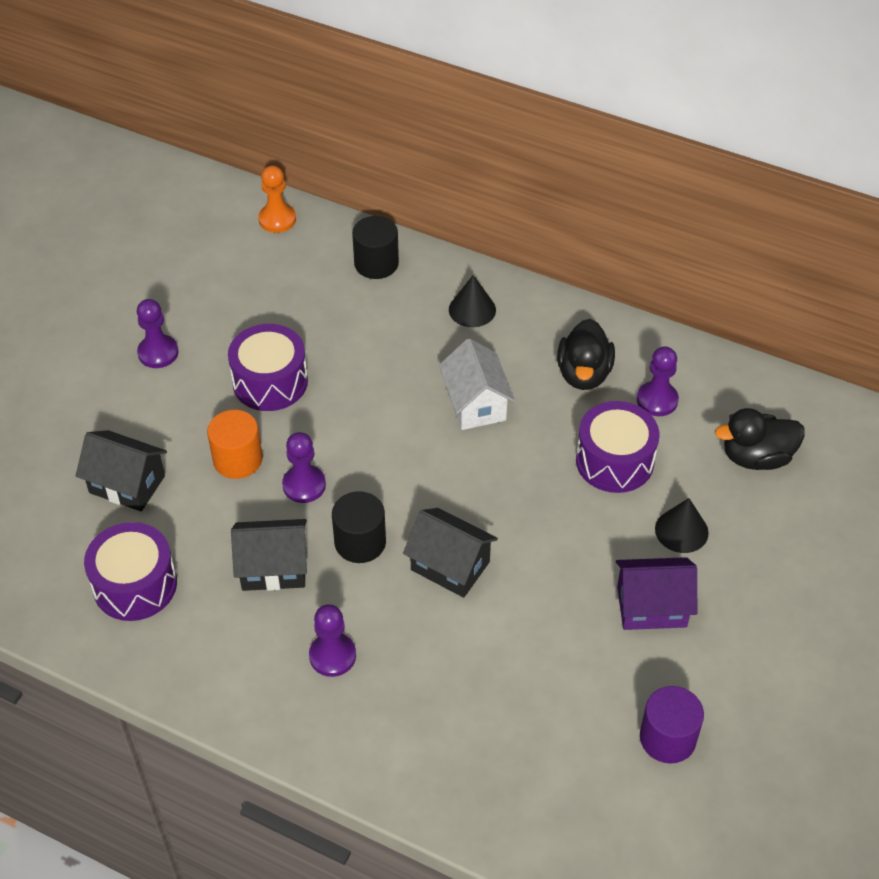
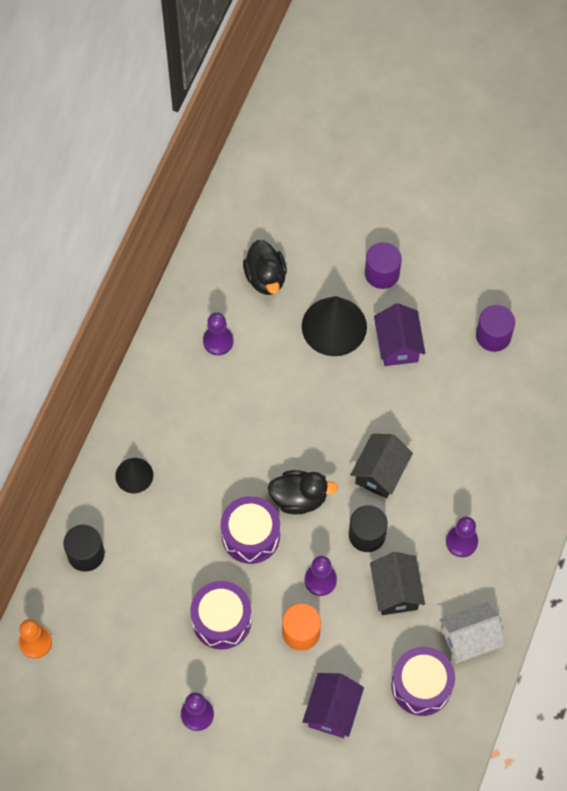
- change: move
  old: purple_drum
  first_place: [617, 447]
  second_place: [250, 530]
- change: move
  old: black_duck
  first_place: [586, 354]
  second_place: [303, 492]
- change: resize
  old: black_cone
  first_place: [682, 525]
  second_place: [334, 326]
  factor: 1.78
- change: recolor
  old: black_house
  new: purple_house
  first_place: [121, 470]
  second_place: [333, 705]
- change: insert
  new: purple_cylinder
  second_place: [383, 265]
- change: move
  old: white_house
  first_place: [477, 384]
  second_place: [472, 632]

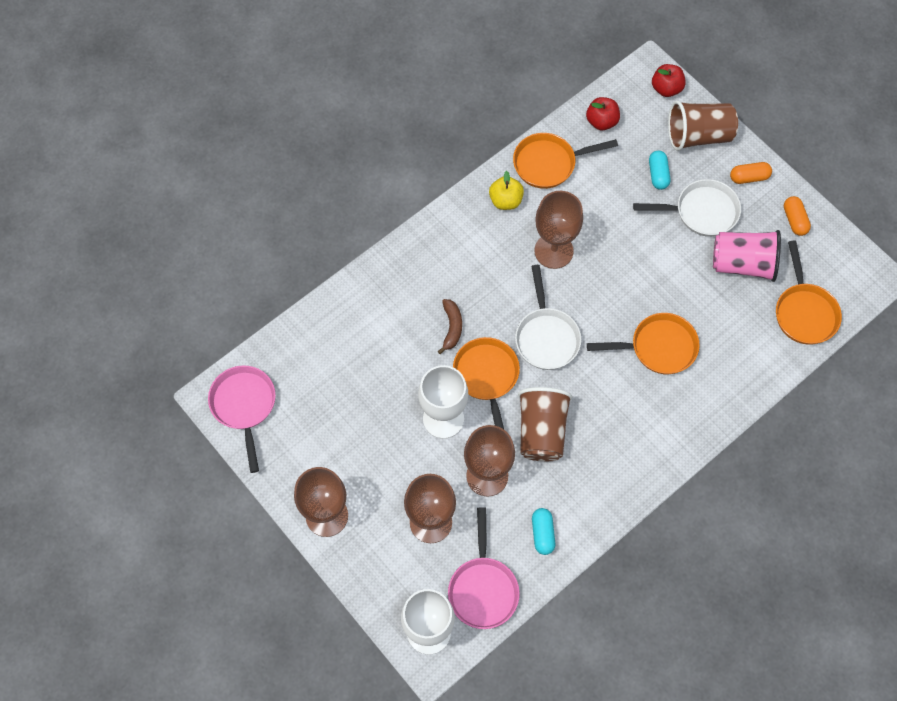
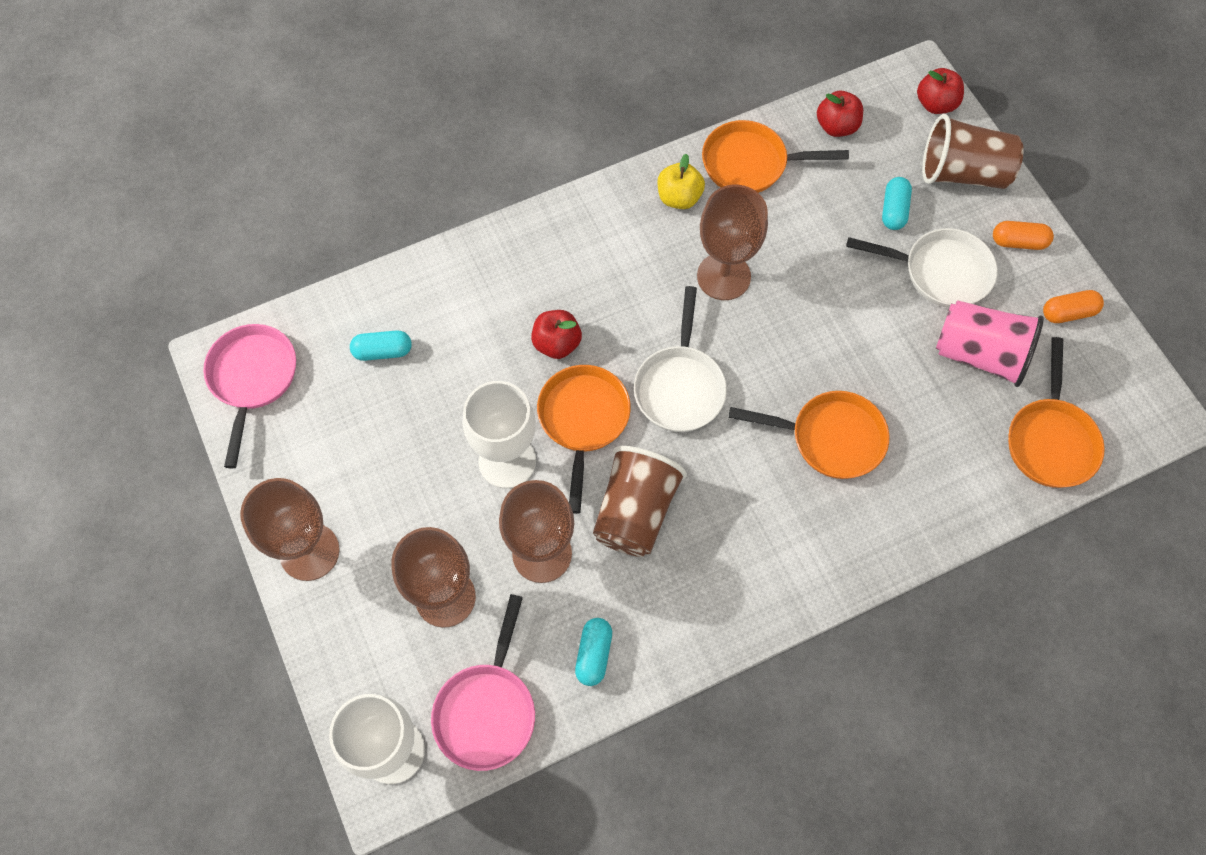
- change: insert
  new: turquoise_capsule
  second_place: [381, 345]
- change: replace
  old: brown_banana
  new: red_apple
  first_place: [450, 326]
  second_place: [556, 334]
- change: rotate
  old: orange_capsule
  first_place: [797, 216]
  second_place: [1073, 306]
  degrees: 75

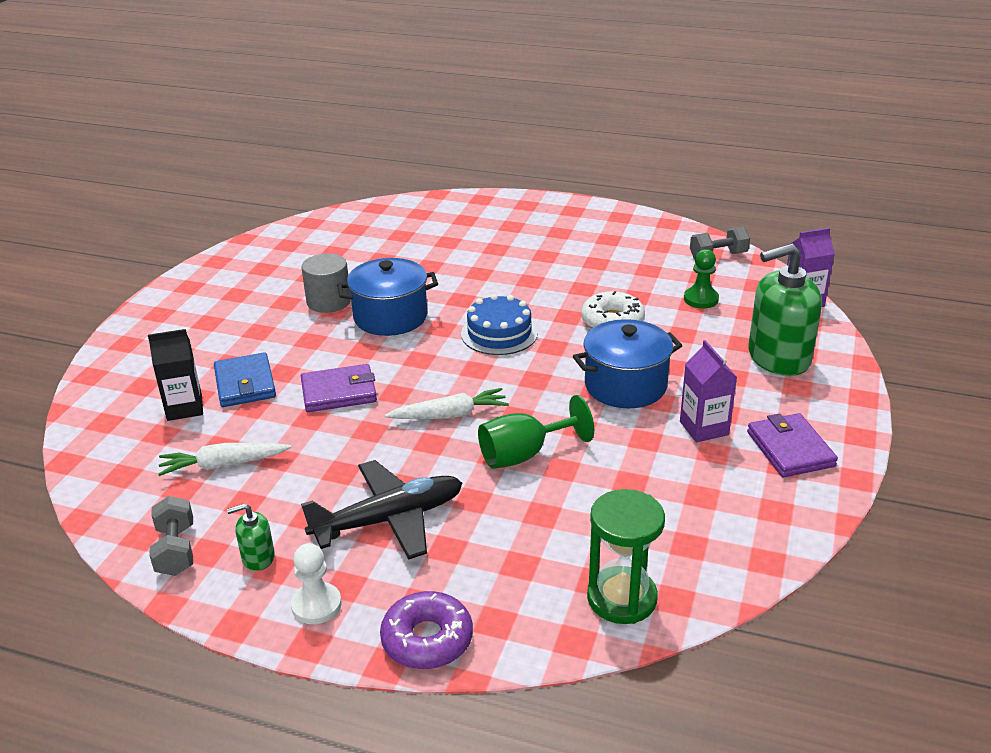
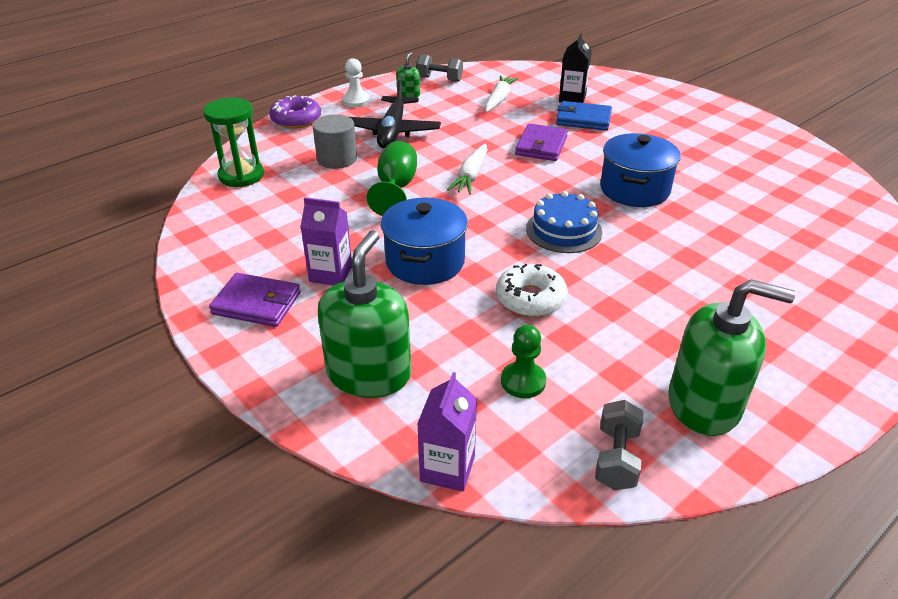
- change: move
  old: grey_cylinder
  first_place: [326, 283]
  second_place: [335, 141]
- change: insert
  new: green_soap_dispenser
  second_place: [732, 357]

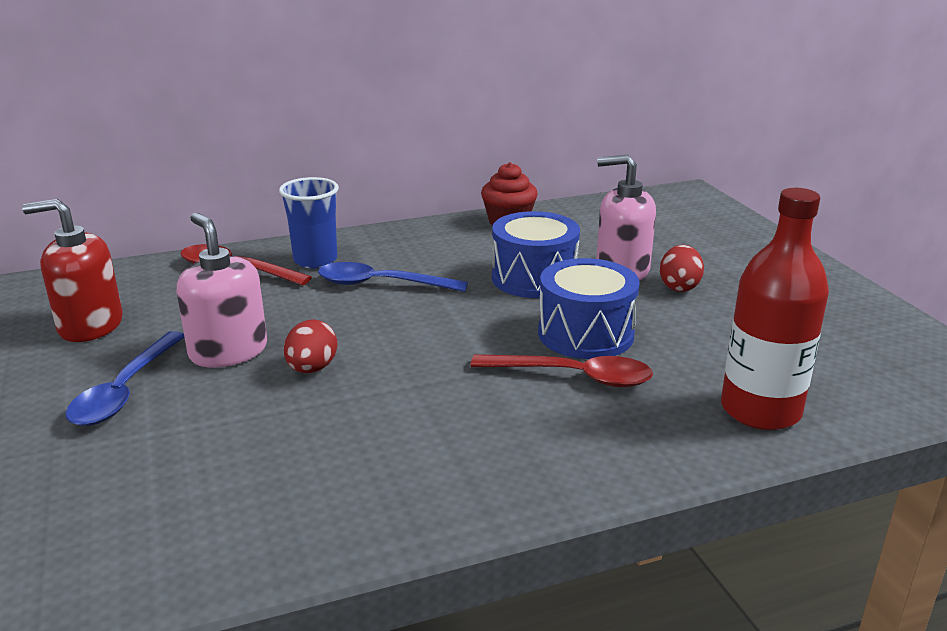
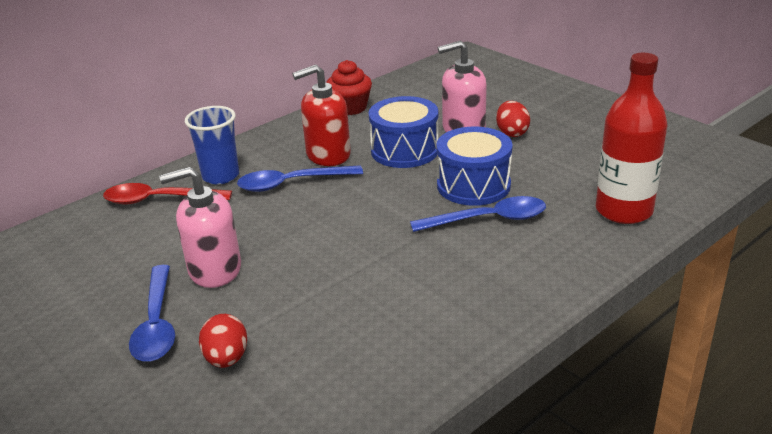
- change: rotate
  old: pink_soap_dispenser
  first_place: [222, 290]
  second_place: [200, 227]
  degrees: -45
- change: move
  old: red_egg
  first_place: [311, 346]
  second_place: [223, 341]
- change: move
  old: red_soap_dispenser
  first_place: [72, 270]
  second_place: [321, 115]
- change: recolor
  old: red_spoon
  new: blue_spoon
  first_place: [561, 370]
  second_place: [478, 214]

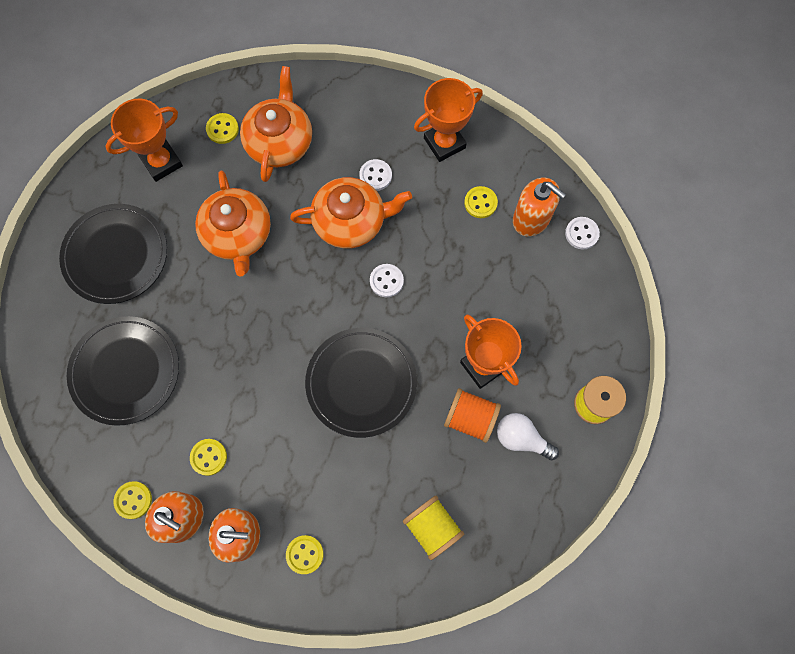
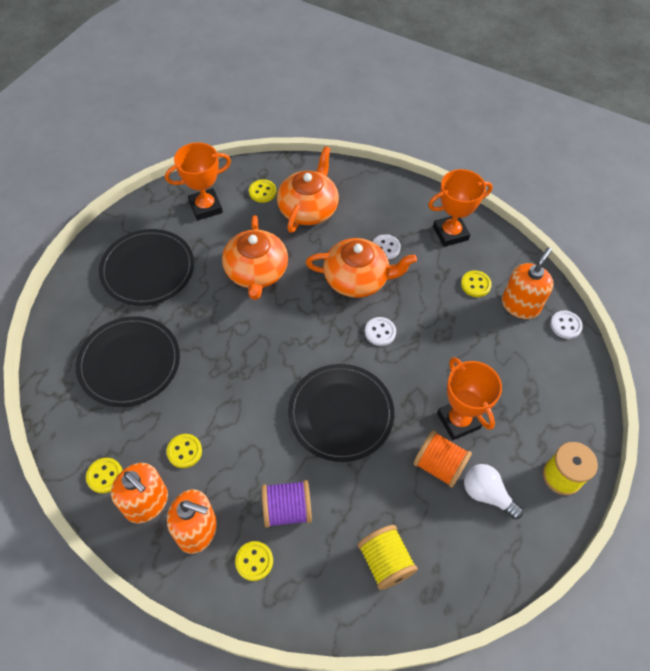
- change: insert
  new: purple_spool
  second_place: [287, 504]
- change: rotate
  old: orange_soap_dispenser
  first_place: [539, 207]
  second_place: [528, 283]
  degrees: -105

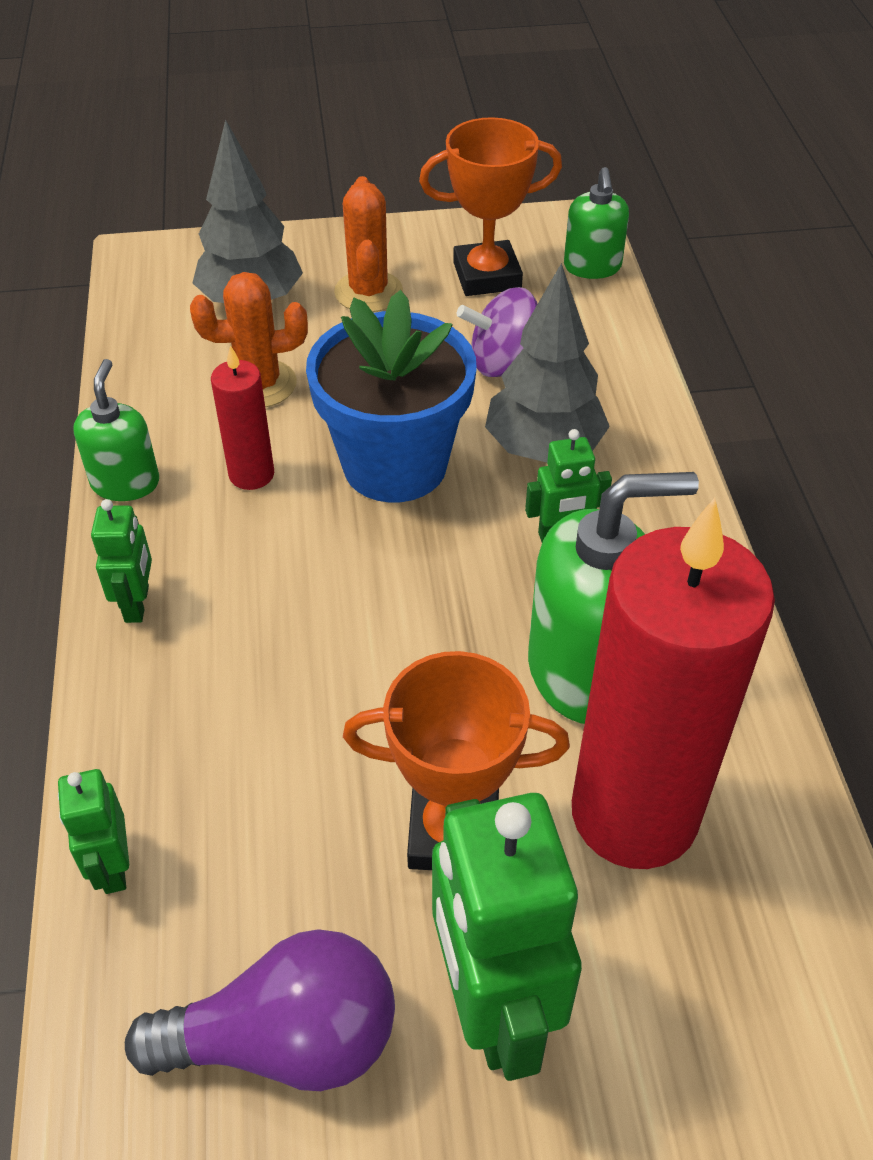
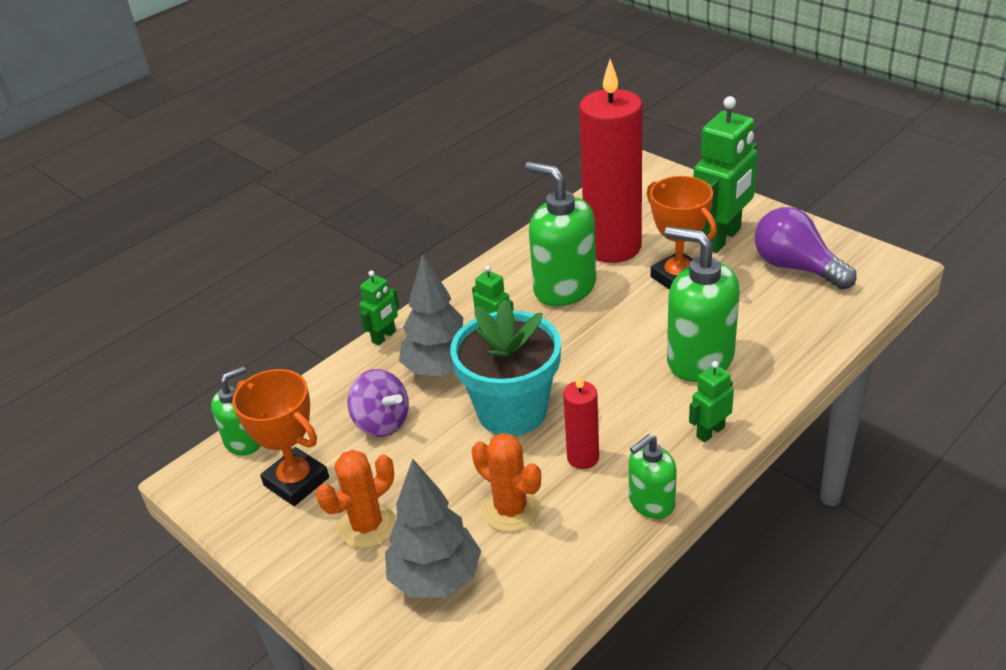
- change: move
  old: green_robot
  first_place: [93, 831]
  second_place: [379, 308]
- change: recolor
  old: blue_flower_pot
  new: turquoise_flower_pot
  first_place: [391, 396]
  second_place: [505, 367]
- change: insert
  new: green_soap_dispenser
  second_place: [702, 304]

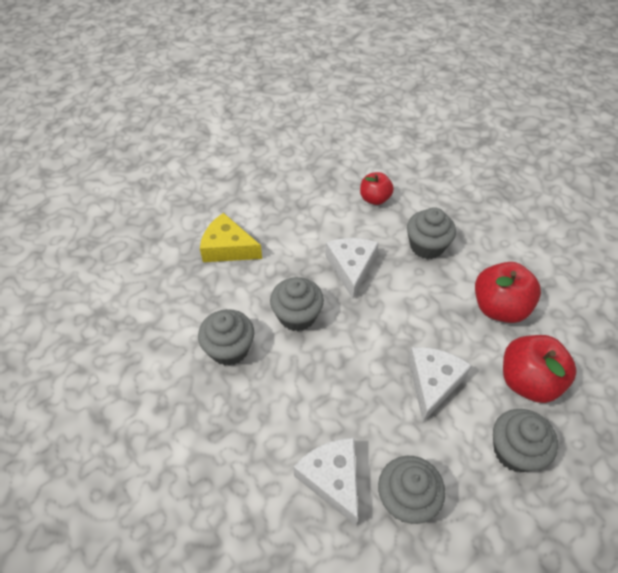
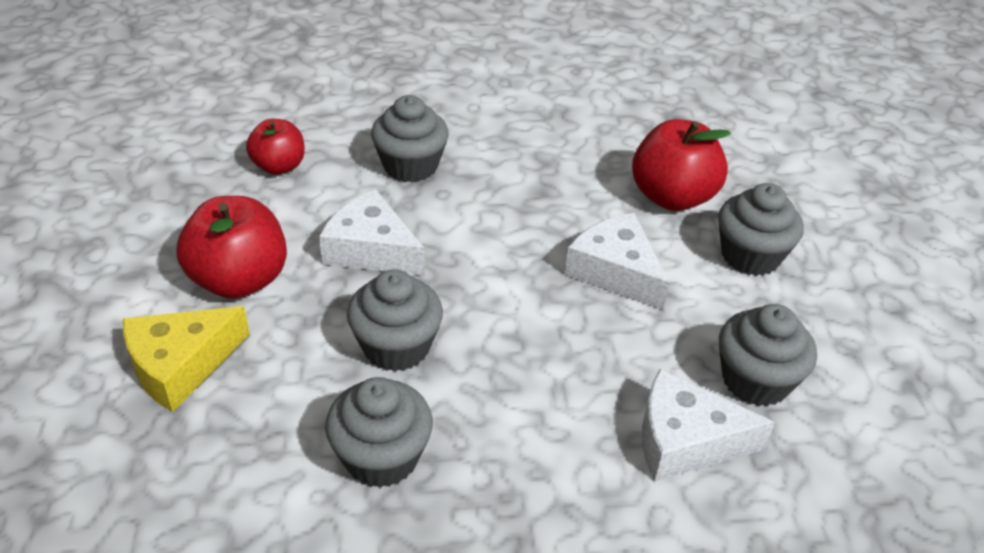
- change: move
  old: red_apple
  first_place: [508, 292]
  second_place: [231, 247]

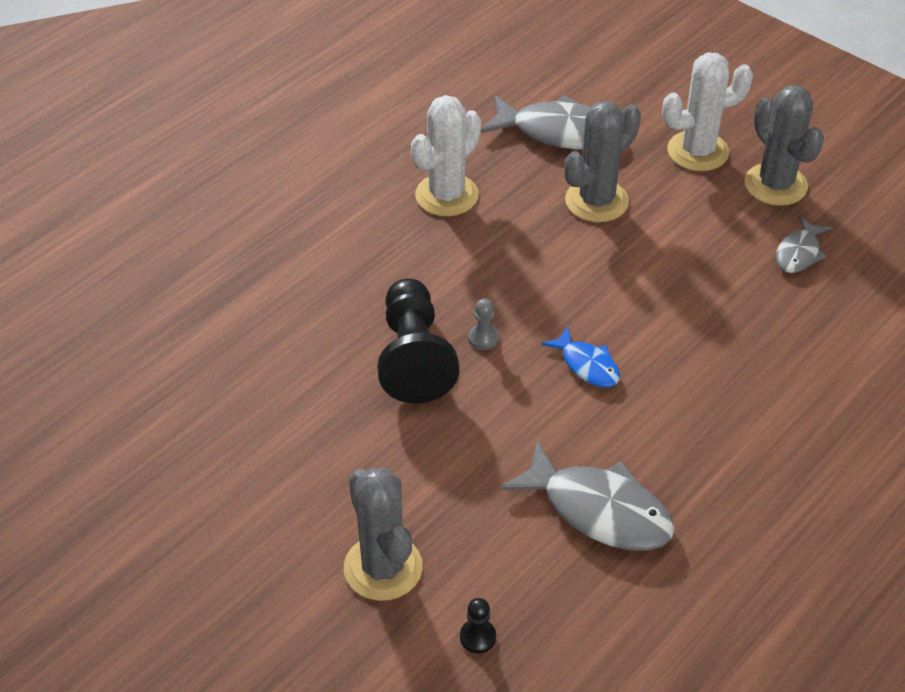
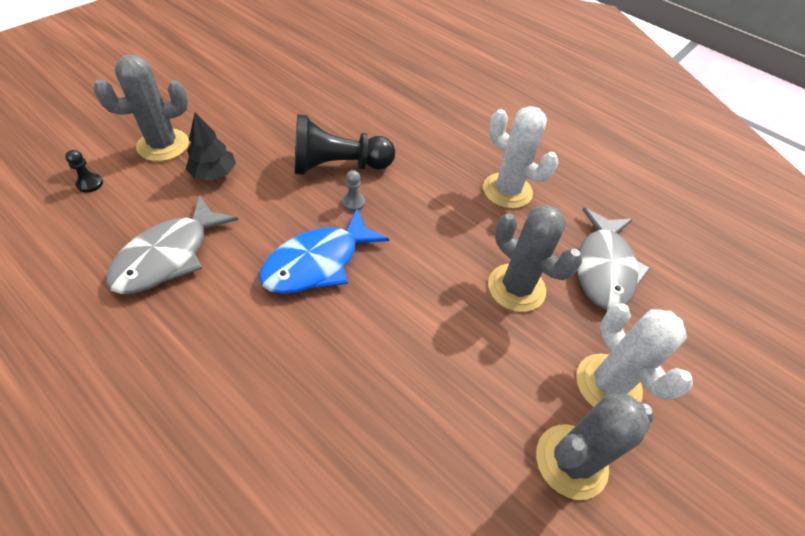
- change: insert
  new: black_tree
  second_place: [211, 146]
- change: resize
  old: blue_fish
  first_place: [580, 356]
  second_place: [324, 251]
  factor: 1.82
- change: delete
  old: grey_fish
  first_place: [803, 244]

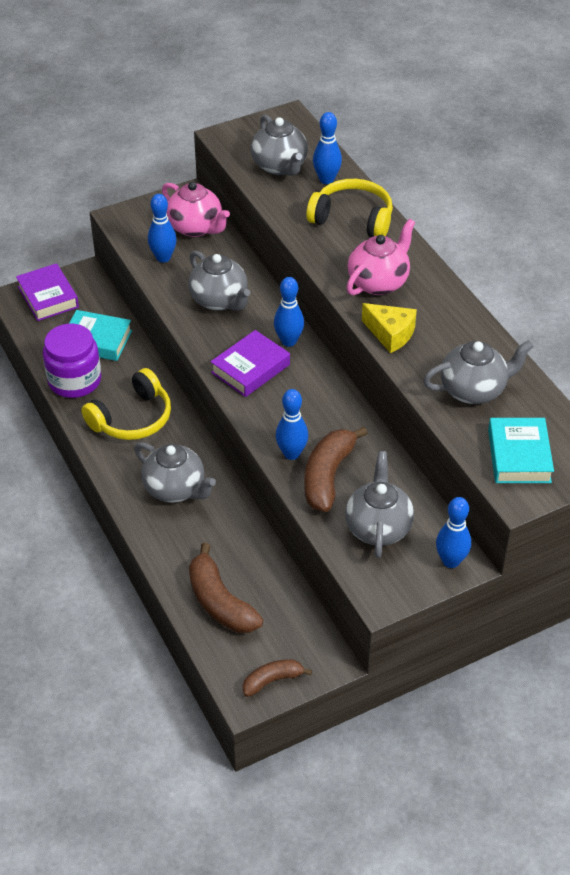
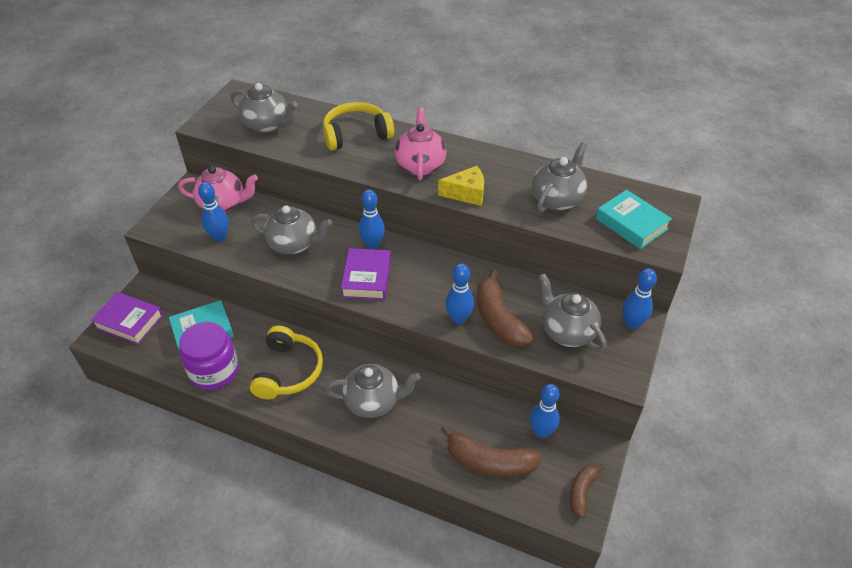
- change: move
  old: blue_bowling_pin
  first_place: [327, 148]
  second_place: [545, 411]

